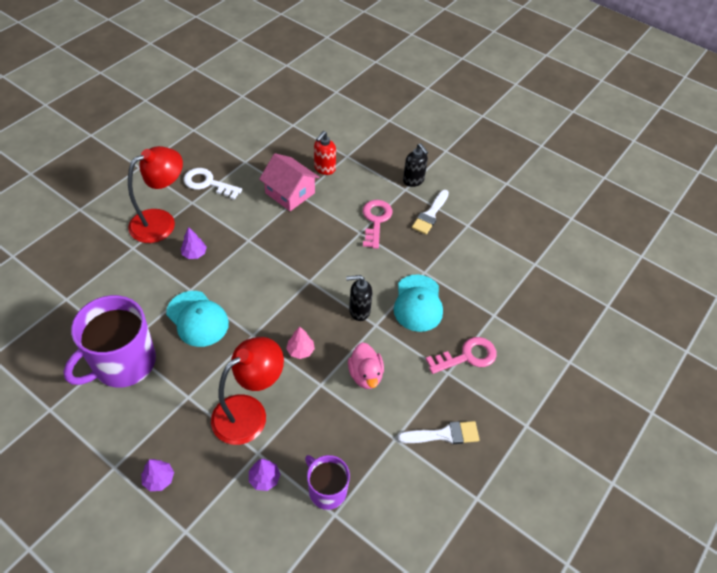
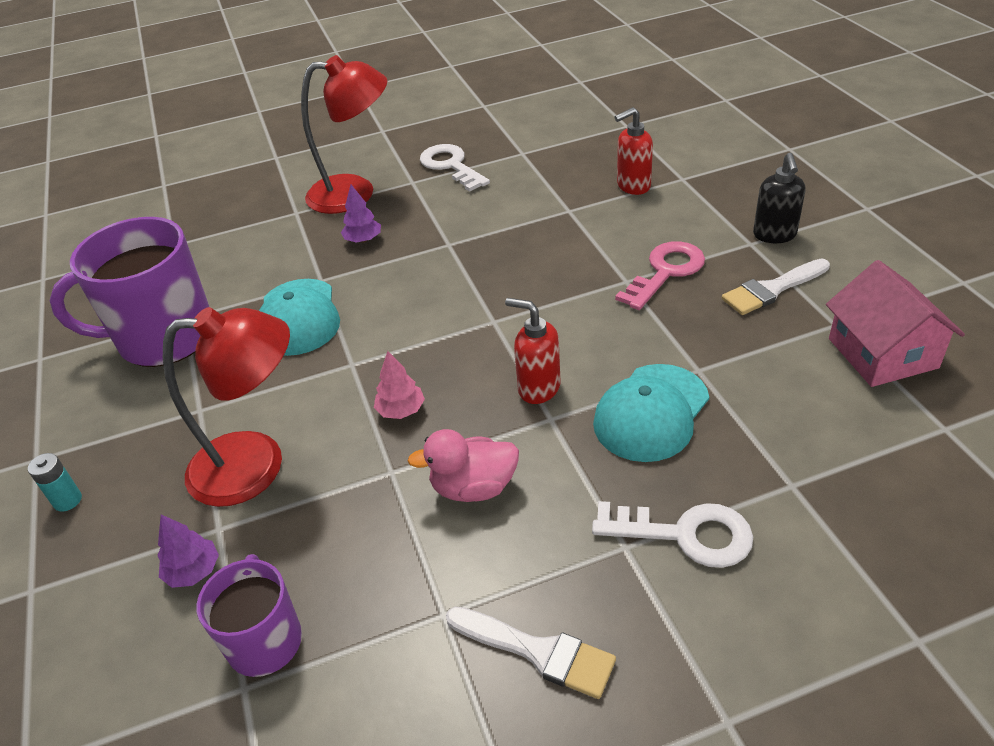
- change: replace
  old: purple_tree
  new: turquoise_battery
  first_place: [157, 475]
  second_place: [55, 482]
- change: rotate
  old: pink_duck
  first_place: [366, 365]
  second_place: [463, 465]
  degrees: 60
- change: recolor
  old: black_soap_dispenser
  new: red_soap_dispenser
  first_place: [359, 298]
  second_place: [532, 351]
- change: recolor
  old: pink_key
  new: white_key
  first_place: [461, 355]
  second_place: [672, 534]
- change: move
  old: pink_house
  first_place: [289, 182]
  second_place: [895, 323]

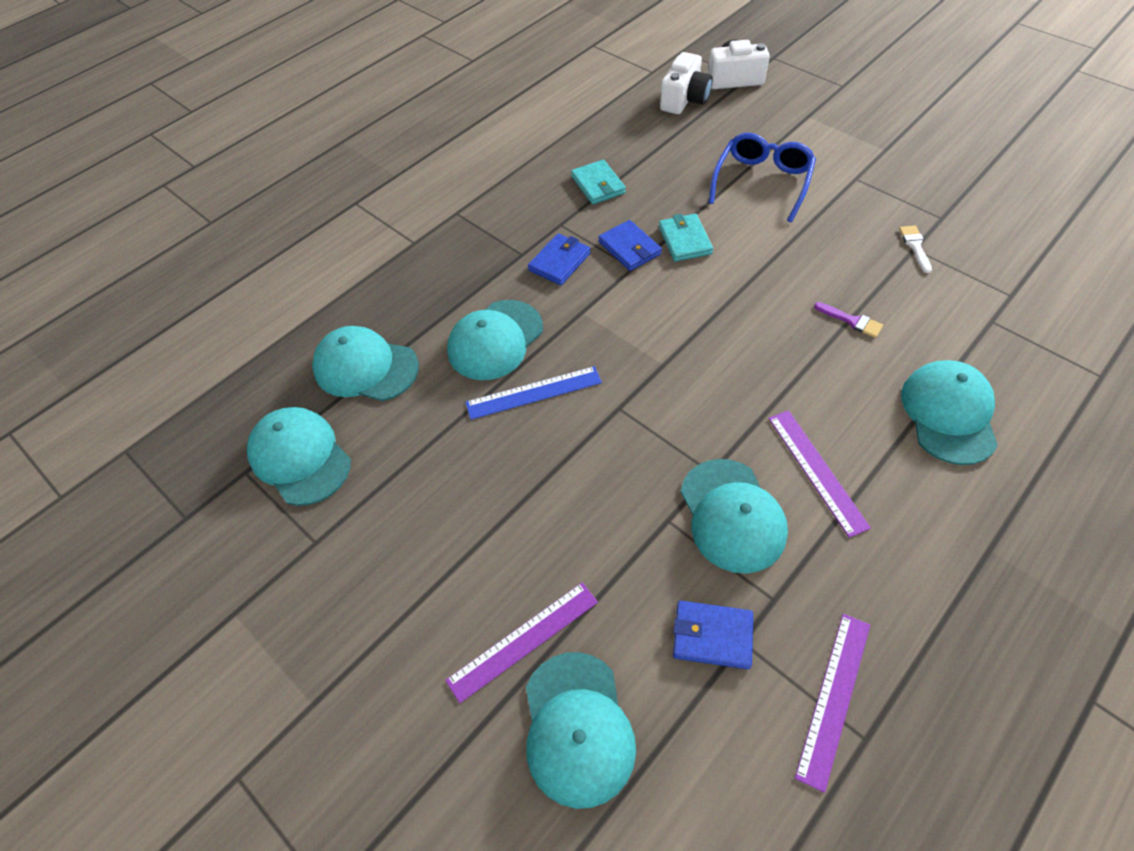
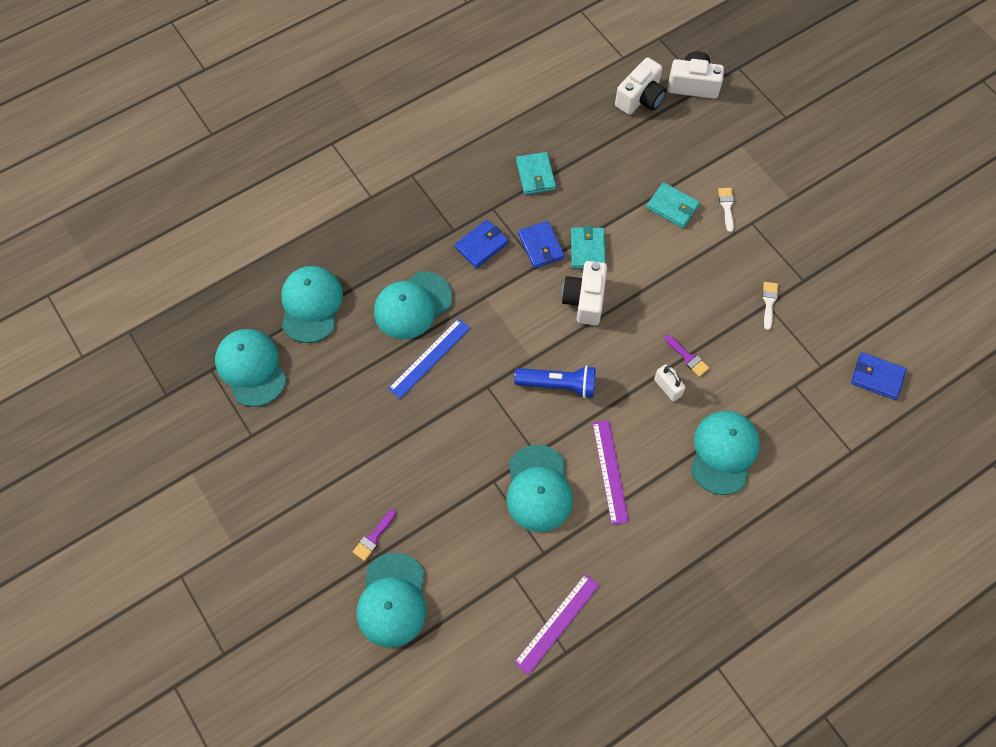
- change: rotate
  old: turquoise_cap
  first_place: [365, 363]
  second_place: [312, 304]
  degrees: 60
- change: replace
  old: purple_ruler
  new: purple_brush
  first_place: [521, 642]
  second_place: [374, 535]
- change: rotate
  old: blue_ruler
  first_place: [533, 393]
  second_place: [429, 358]
  degrees: -45
- change: insert
  new: blue_flashlight
  second_place: [555, 381]
- change: insert
  new: white_camera
  second_place: [584, 293]
- change: replace
  old: blue_glasses
  new: turquoise_wallet
  first_place: [762, 177]
  second_place: [673, 205]
- change: insert
  new: white_padlock
  second_place: [669, 382]
- change: insert
  new: white_brush
  second_place: [726, 210]
- change: move
  old: blue_wallet
  first_place: [713, 635]
  second_place: [879, 376]

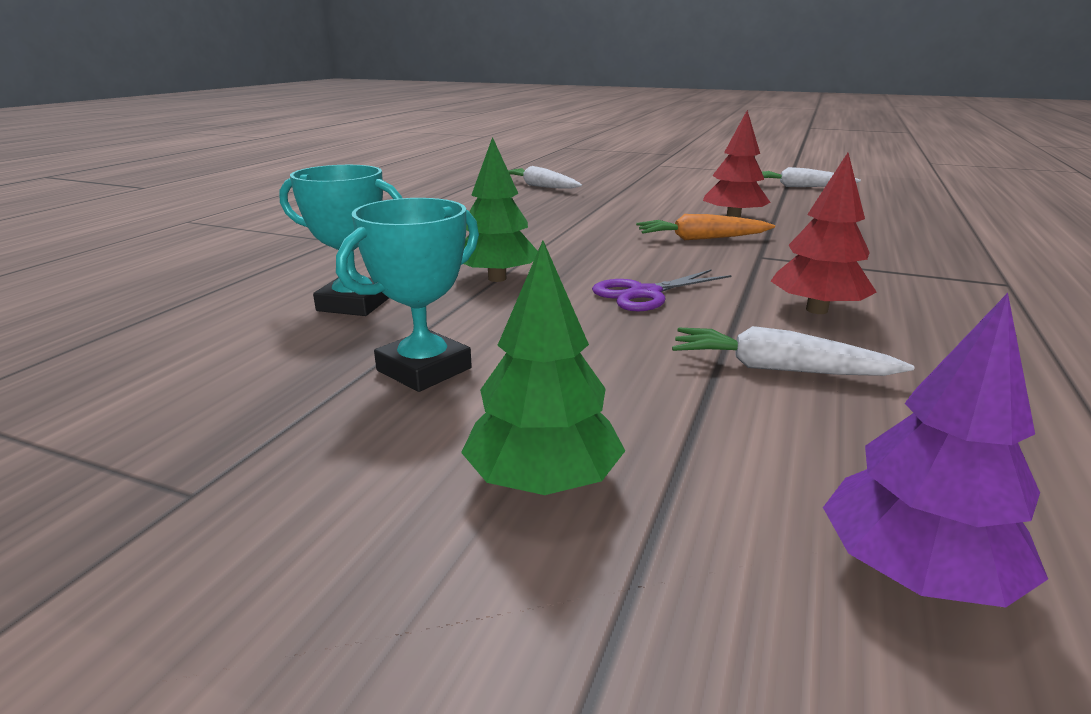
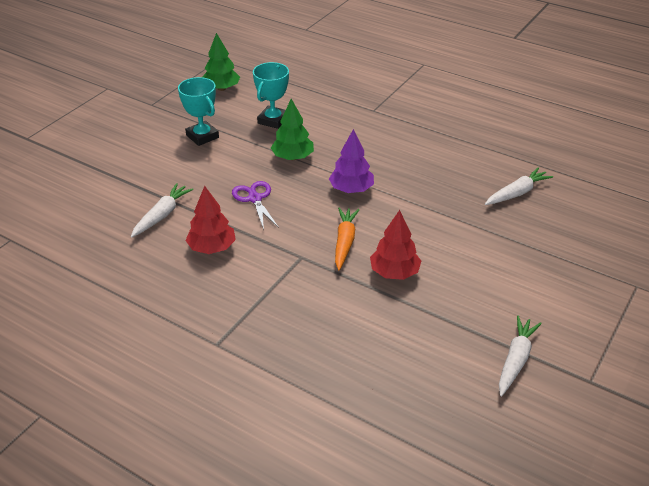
- change: move
  old: green_tree
  first_place: [543, 368]
  second_place: [221, 62]
- change: move
  old: purple_tree
  first_place: [935, 450]
  second_place: [351, 161]

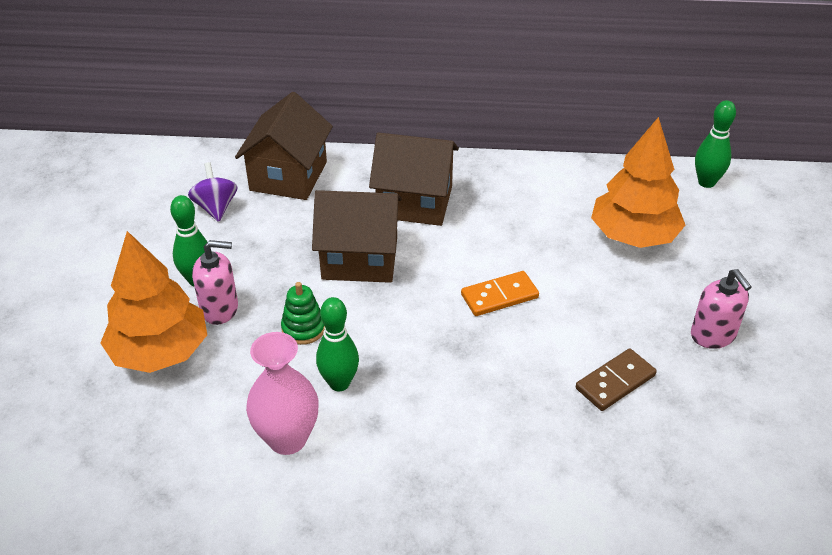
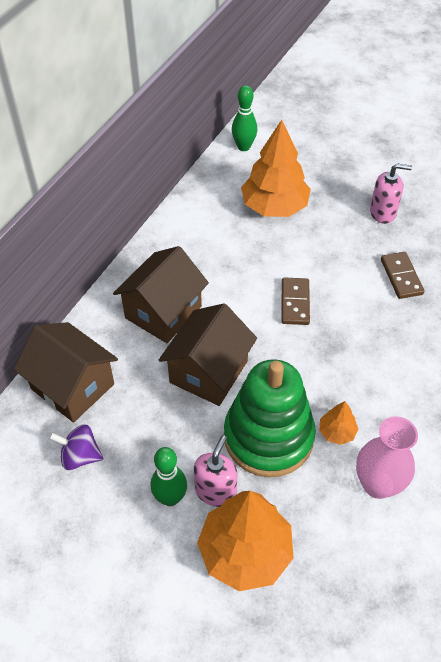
- change: resize
  old: green_stacking_toy
  first_place: [303, 313]
  second_place: [270, 418]
  factor: 2.41
- change: recolor
  old: orange_domino
  new: brown_domino
  first_place: [500, 293]
  second_place: [295, 301]
- change: replace
  old: green_bowling_pin
  new: orange_tree
  first_place: [337, 344]
  second_place: [339, 423]

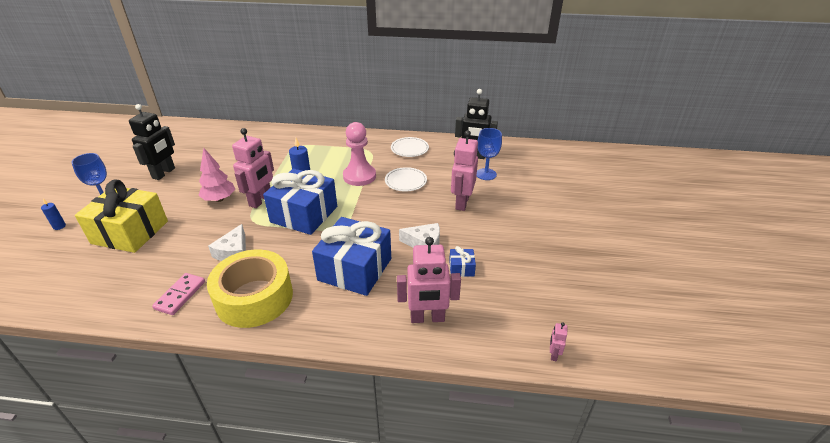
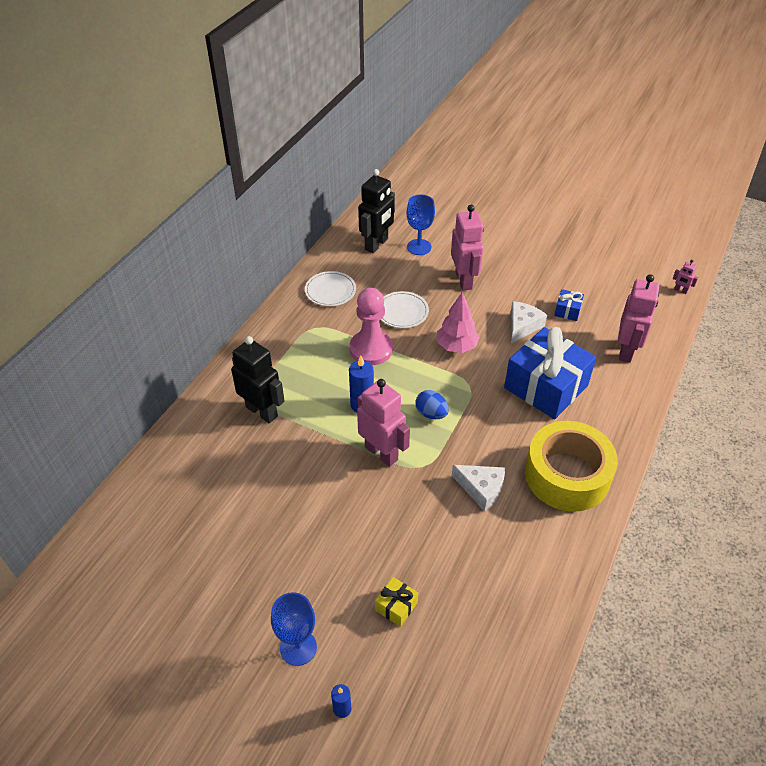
- change: move
  old: black_robot
  first_place: [152, 142]
  second_place: [257, 379]
- change: resize
  old: yellow_gift
  first_place: [121, 216]
  second_place: [396, 602]
  factor: 0.42
- change: replace
  old: blue_gift
  new: blue_egg
  first_place: [300, 201]
  second_place: [432, 404]
- change: move
  old: pink_tree
  first_place: [216, 175]
  second_place: [458, 322]
- change: rotate
  old: pink_robot
  first_place: [464, 170]
  second_place: [467, 248]
  degrees: -135
- change: delete
  old: pink_domino
  first_place: [178, 294]

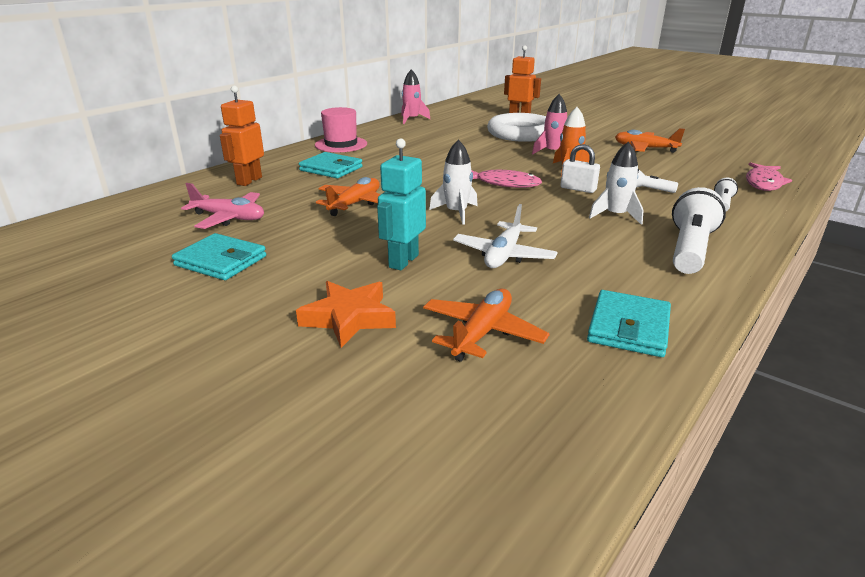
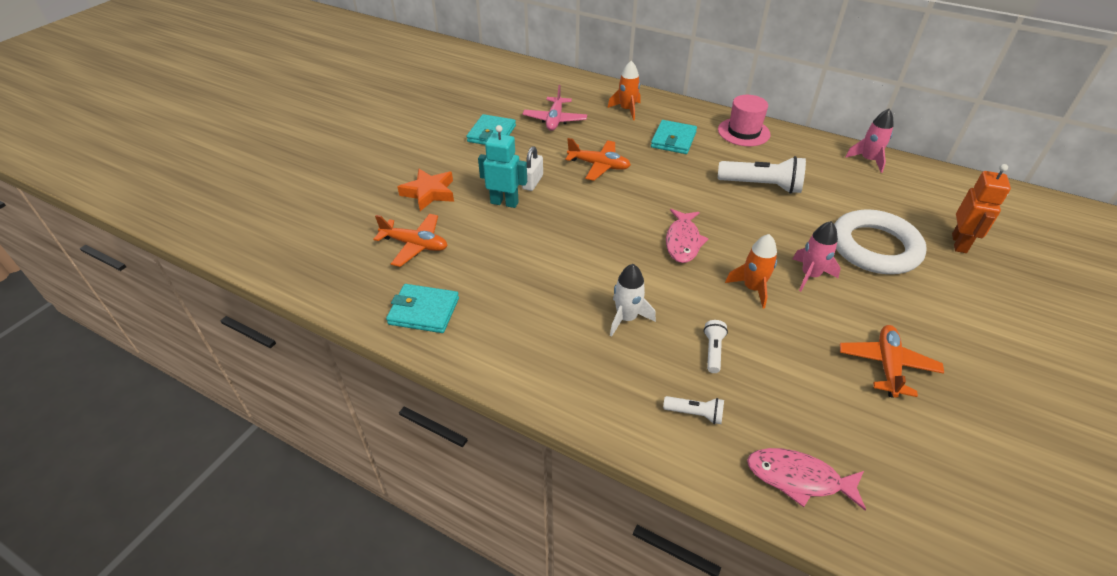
- change: move
  old: white_padlock
  first_place: [580, 168]
  second_place: [532, 168]
- change: replace
  old: orange_robot
  new: orange_rocket
  first_place: [242, 136]
  second_place: [624, 90]
- change: move
  old: white_flashlight
  first_place: [699, 230]
  second_place: [762, 175]
- change: delete
  old: white_rocket
  first_place: [453, 182]
- change: delete
  old: white_plane
  first_place: [505, 236]

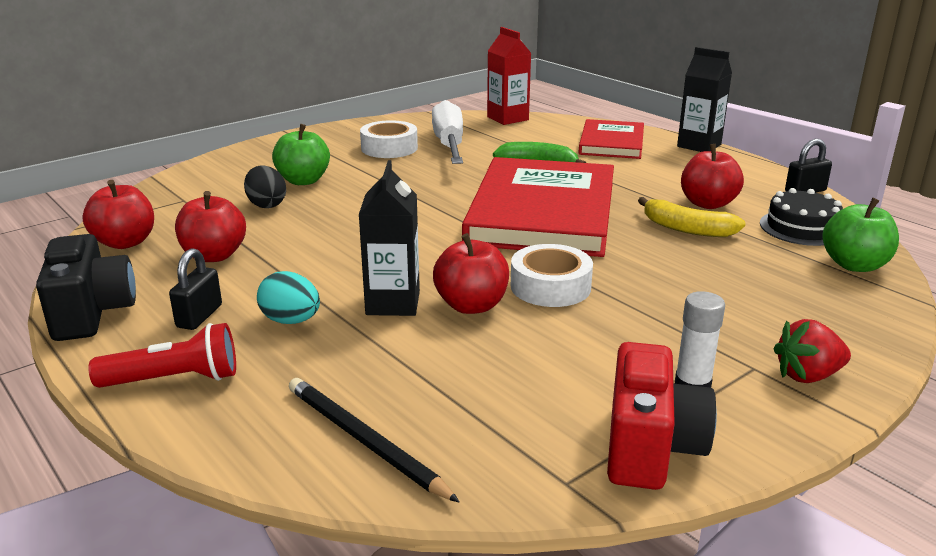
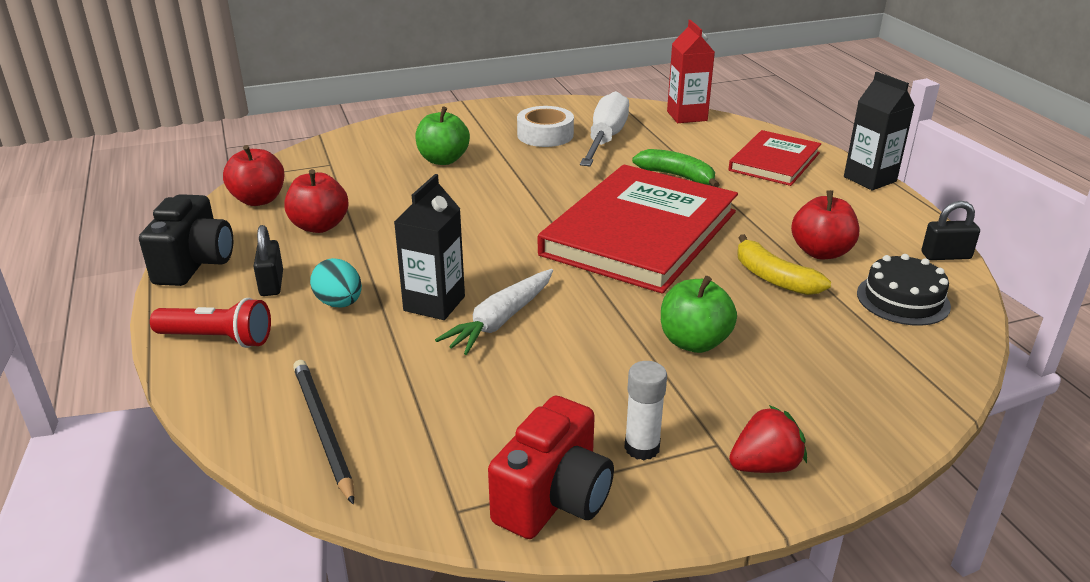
- change: rotate
  old: black_padlock
  first_place: [195, 289]
  second_place: [268, 260]
  degrees: -45
- change: replace
  old: red_apple
  new: white_carrot
  first_place: [471, 273]
  second_place: [494, 312]
- change: move
  old: green_apple
  first_place: [860, 235]
  second_place: [699, 314]
- change: rotate
  old: red_strawberry
  first_place: [812, 351]
  second_place: [768, 439]
  degrees: 150
- change: delete
  old: black_egg
  first_place: [265, 186]
- change: delete
  old: white_tape
  first_place: [552, 275]

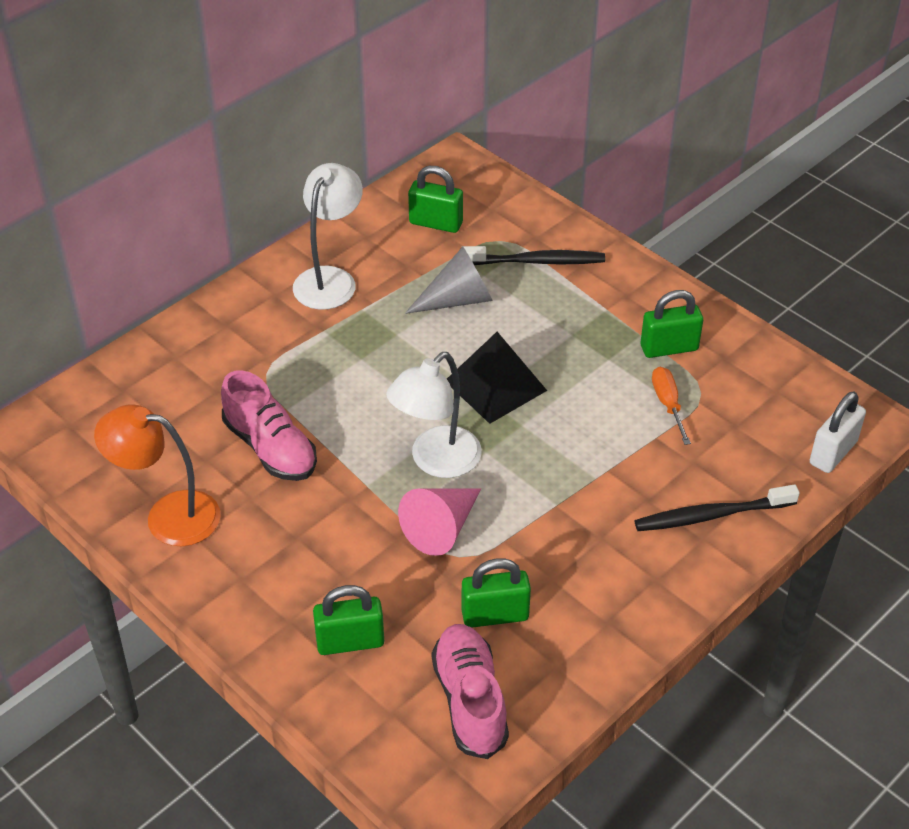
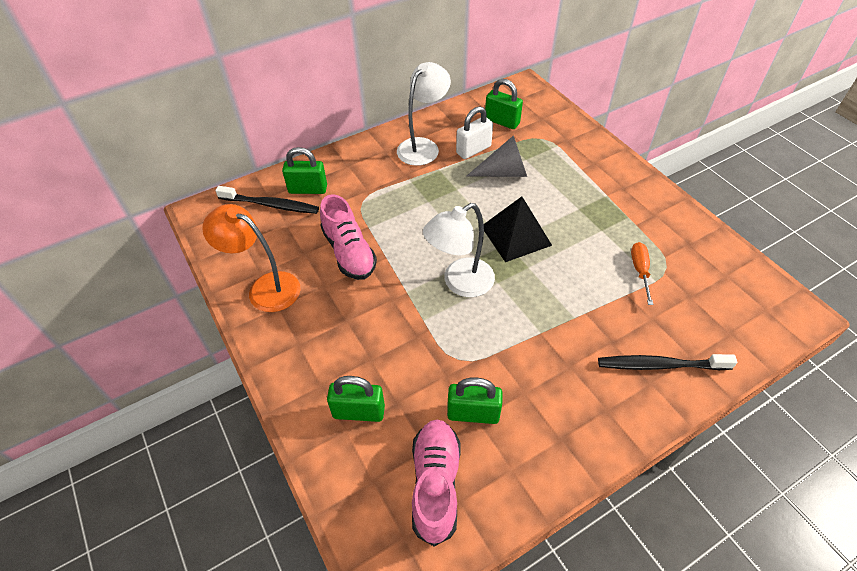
- change: move
  old: black_toothbrush
  first_place: [533, 255]
  second_place: [267, 200]
- change: move
  old: green_padlock
  first_place: [671, 324]
  second_place: [304, 170]
- change: move
  old: white_padlock
  first_place: [838, 432]
  second_place: [474, 132]
- change: delete
  old: pink_cone
  first_place: [439, 522]

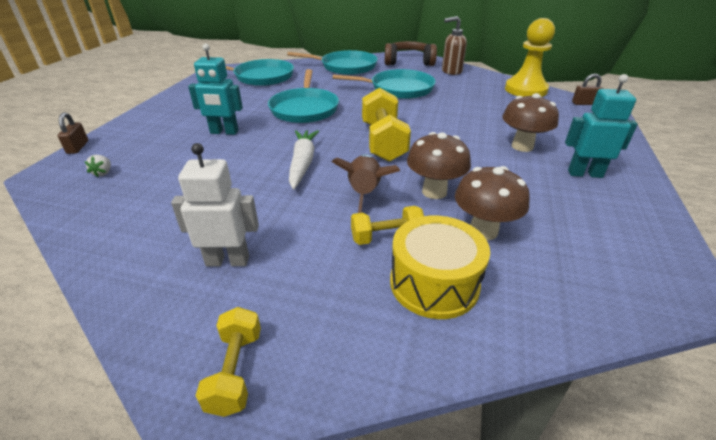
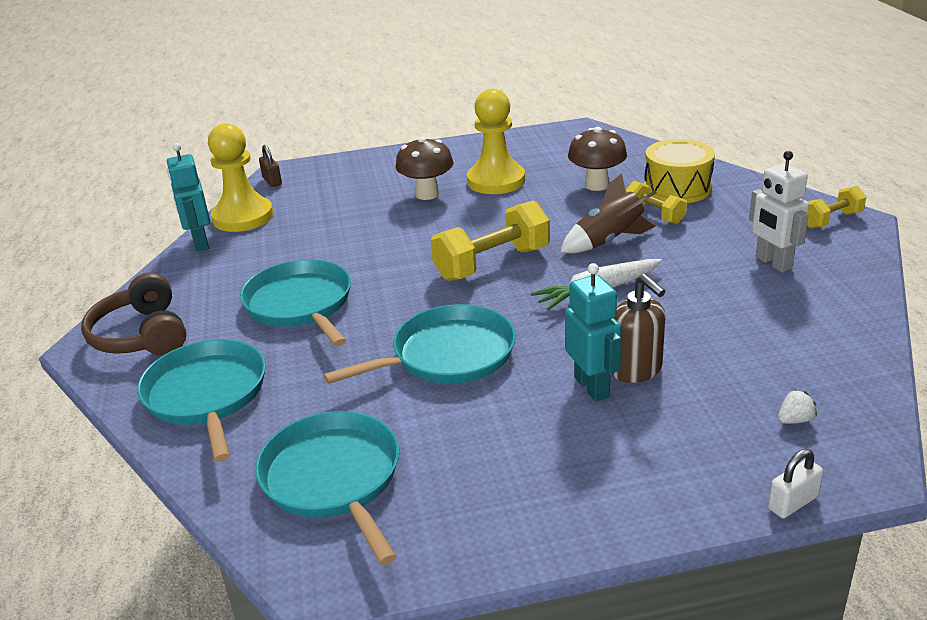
- change: move
  old: turquoise_robot
  first_place: [601, 126]
  second_place: [188, 197]
- change: insert
  new: yellow_pawn
  second_place: [496, 141]
- change: move
  old: brown_soap_dispenser
  first_place: [454, 45]
  second_place: [638, 328]
- change: recolor
  old: brown_padlock
  new: white_padlock
  first_place: [73, 133]
  second_place: [795, 483]
- change: delete
  old: brown_mushroom
  first_place: [439, 165]

